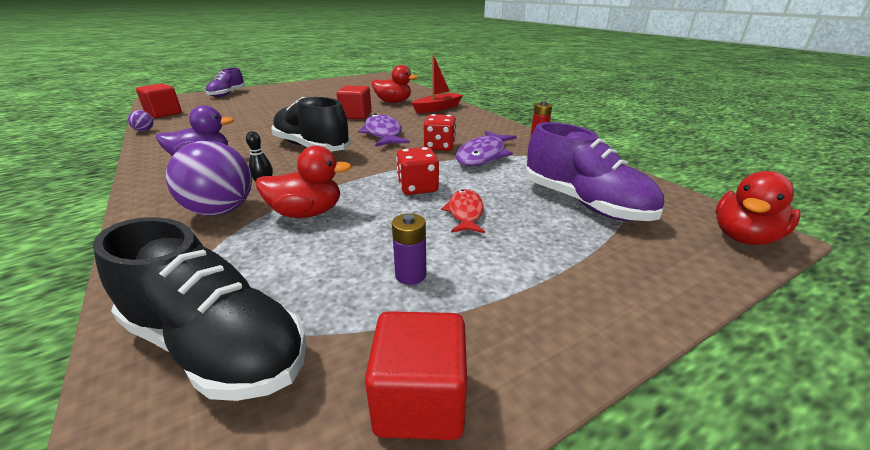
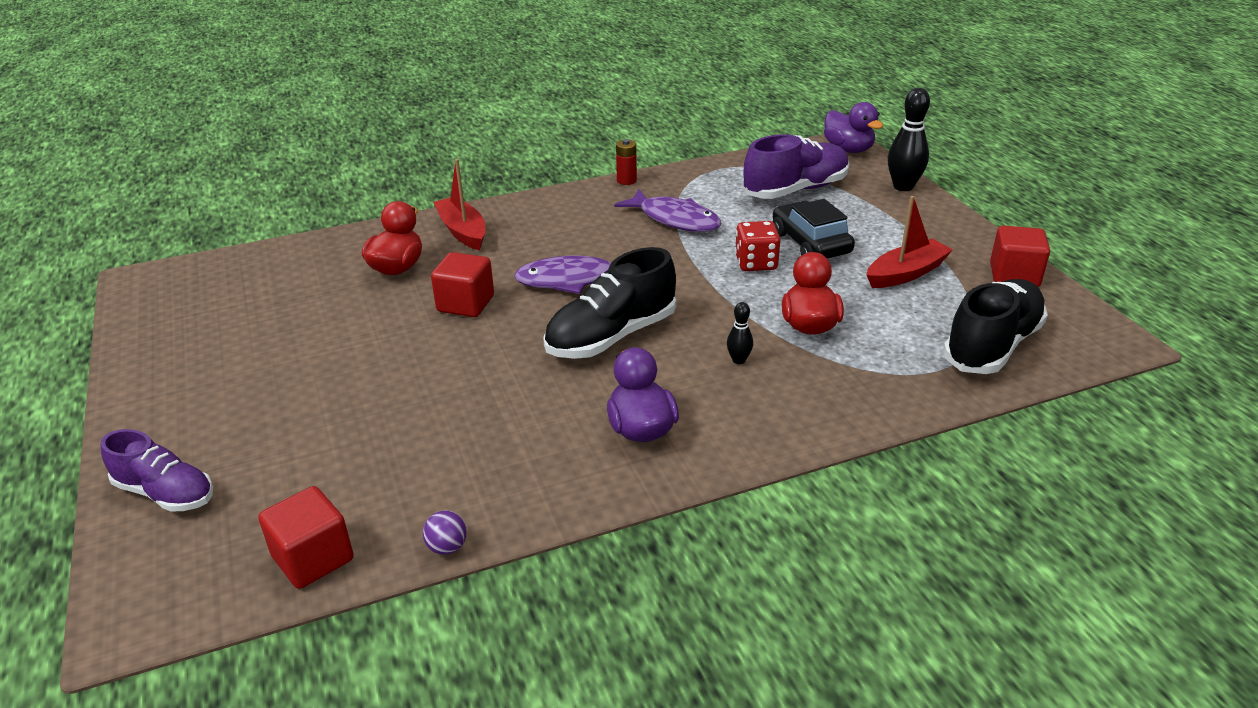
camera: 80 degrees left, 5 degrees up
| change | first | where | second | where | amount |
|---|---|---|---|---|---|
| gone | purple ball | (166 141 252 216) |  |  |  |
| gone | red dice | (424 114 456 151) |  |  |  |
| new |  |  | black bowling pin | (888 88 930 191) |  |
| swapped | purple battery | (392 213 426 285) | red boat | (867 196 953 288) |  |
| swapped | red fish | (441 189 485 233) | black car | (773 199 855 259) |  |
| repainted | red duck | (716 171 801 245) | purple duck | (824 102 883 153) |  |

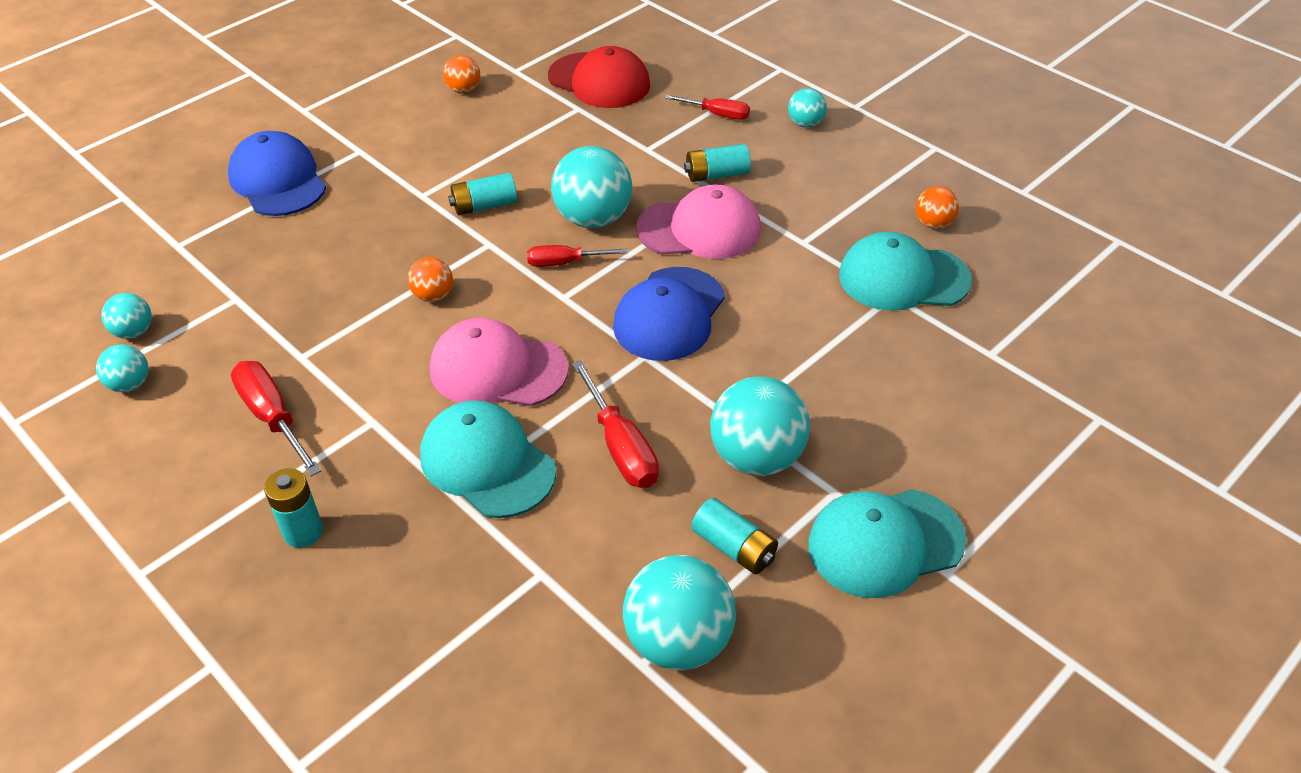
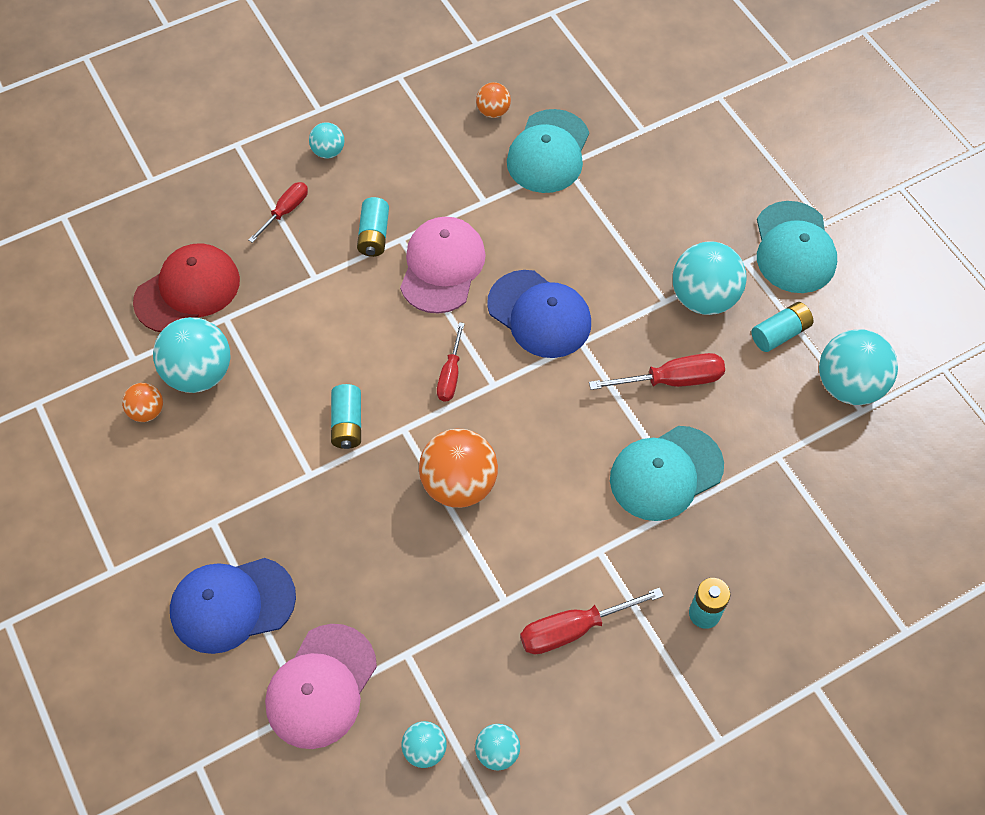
camera: 75 degrees left, 15 degrees up
| change | first | where | second | where | amount |
|---|---|---|---|---|---|
| shifted | pink cap | (430 318 569 406) |  | (265 624 377 749) |  |
| shifted | turquoise ball | (551 146 632 228) |  | (153 317 231 393) |  |
| scaled | orange ball | (408 257 453 302) |  | (419 429 498 508) | x1.91 |

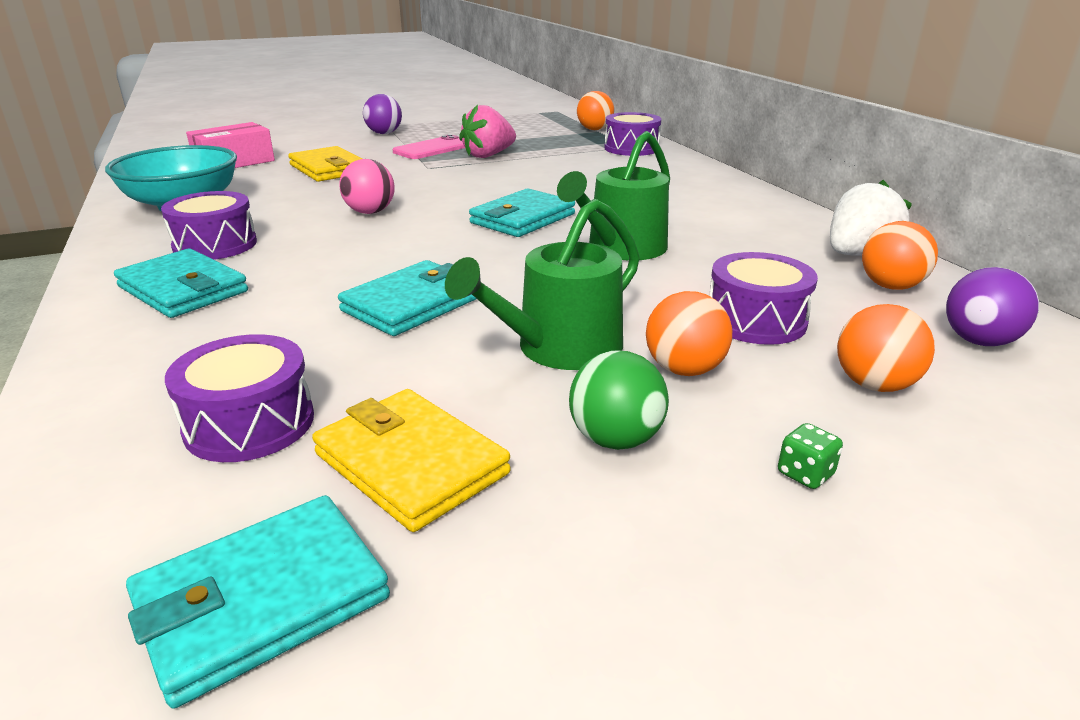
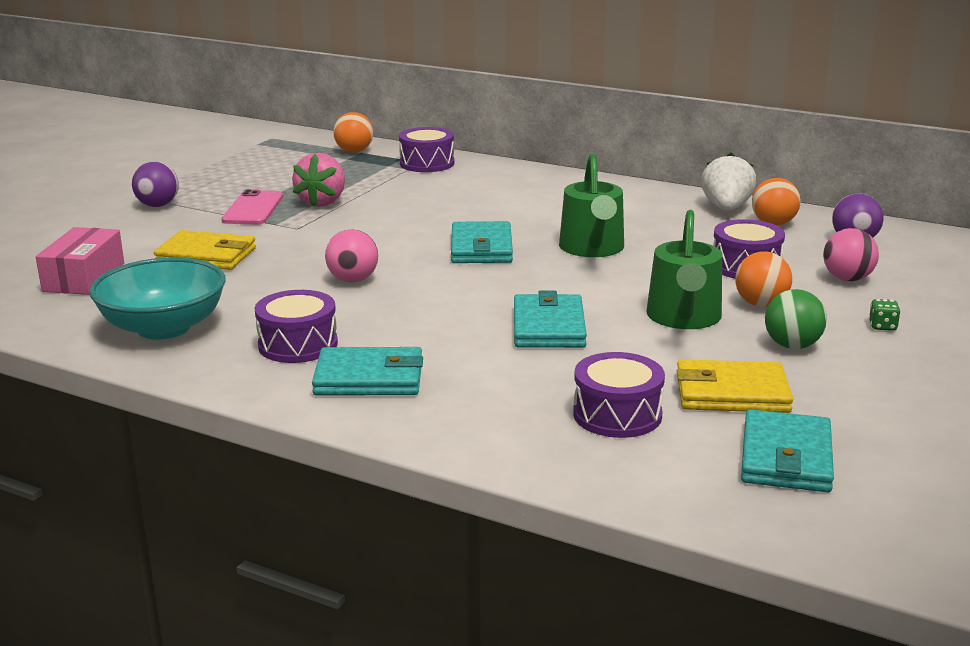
camera: 40 degrees left, 5 degrees down
| change | first | where | second | where | amount |
|---|---|---|---|---|---|
| repainted | orange ball | (837 304 935 392) | pink ball | (823 228 879 281) |  |

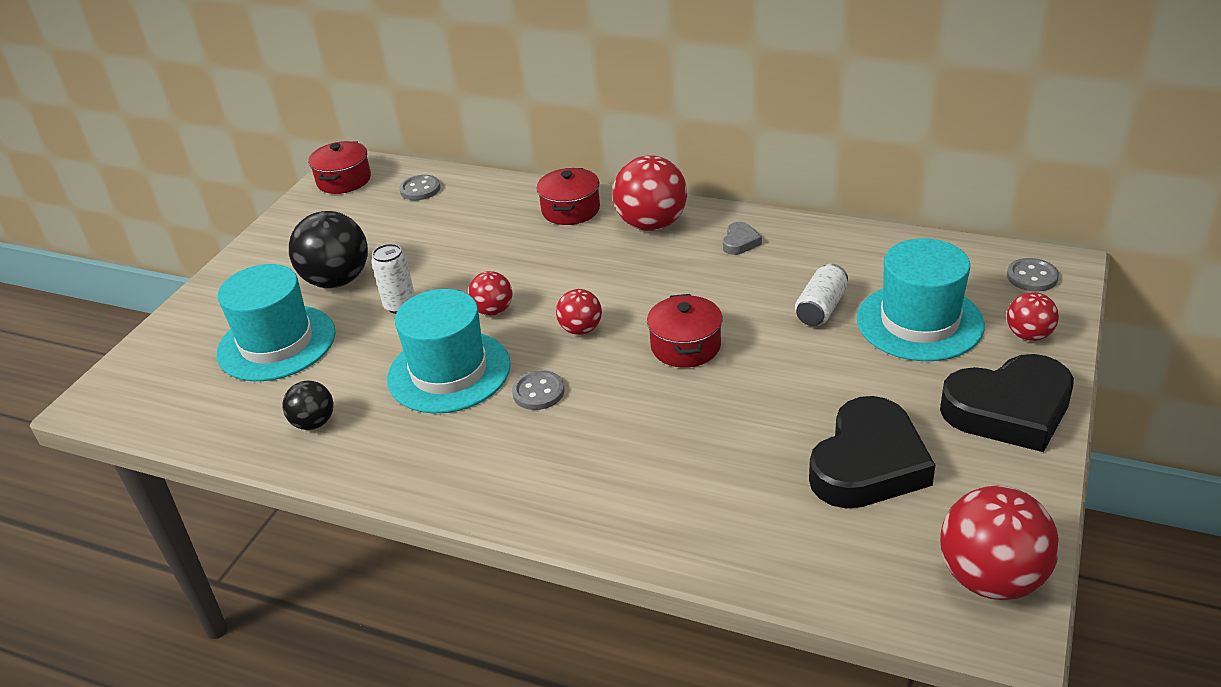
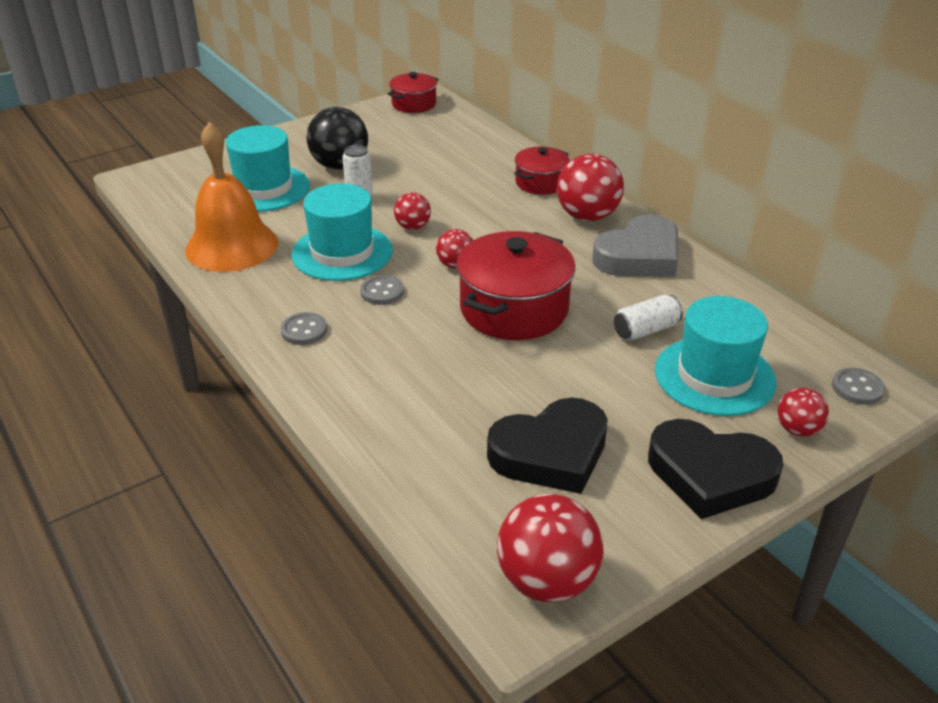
camera: 30 degrees right, 0 degrees up
| change | first | where | second | where | amount |
|---|---|---|---|---|---|
| shifted | grey button | (399 175 440 200) |  | (281 312 327 345) |  |
| swapped | black ball | (282 381 334 430) | orange bell | (185 121 278 272) |  |
| scaled | red pot | (647 294 723 368) |  | (456 231 576 340) | x1.75 |
| scaled | grey heart | (723 222 762 255) |  | (592 214 678 277) | x2.37 |

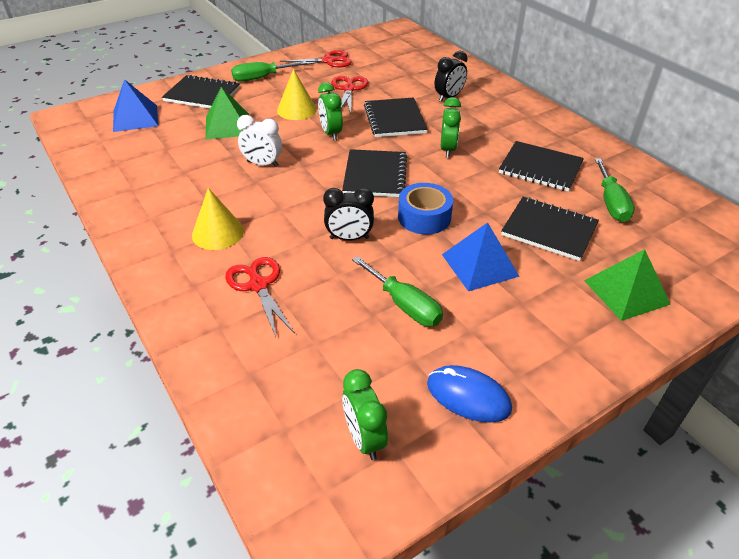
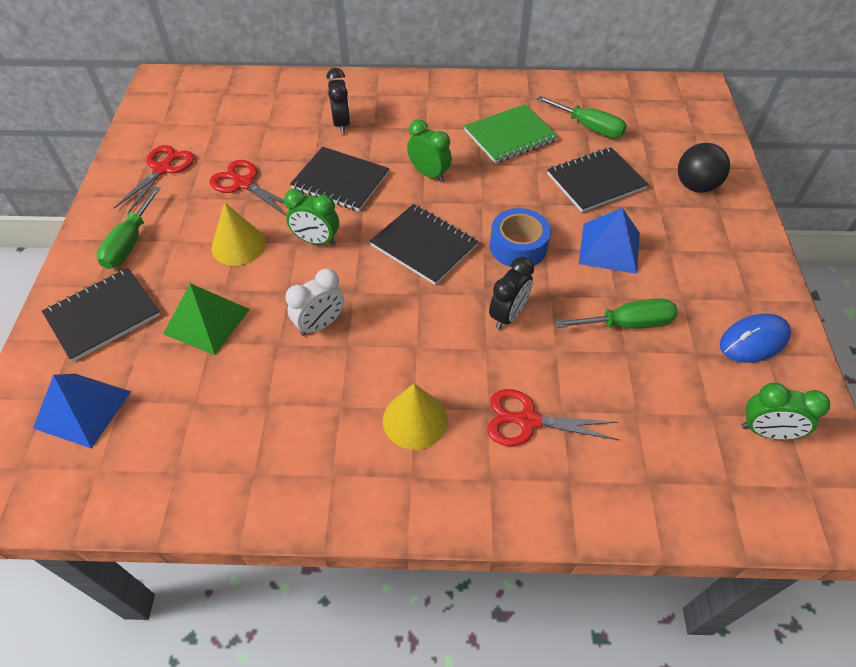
camera: 55 degrees left, 10 degrees up
| change | first | where | second | where | amount |
|---|---|---|---|---|---|
| swapped | green pyramid | (584 249 671 321) | black ball | (678 143 730 193) |  |
| repainted | black notebook | (499 141 584 192) | green notebook | (464 104 558 163) |  |

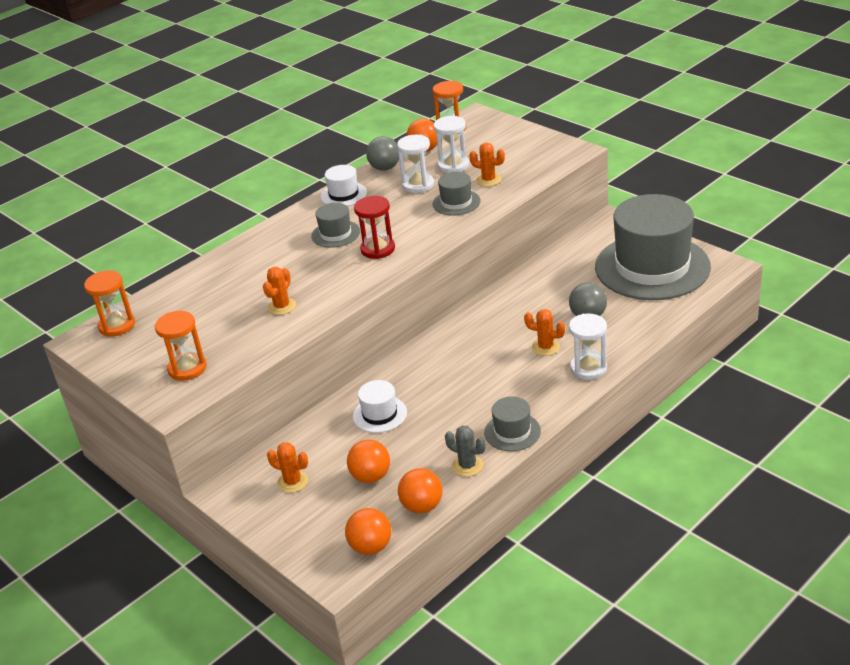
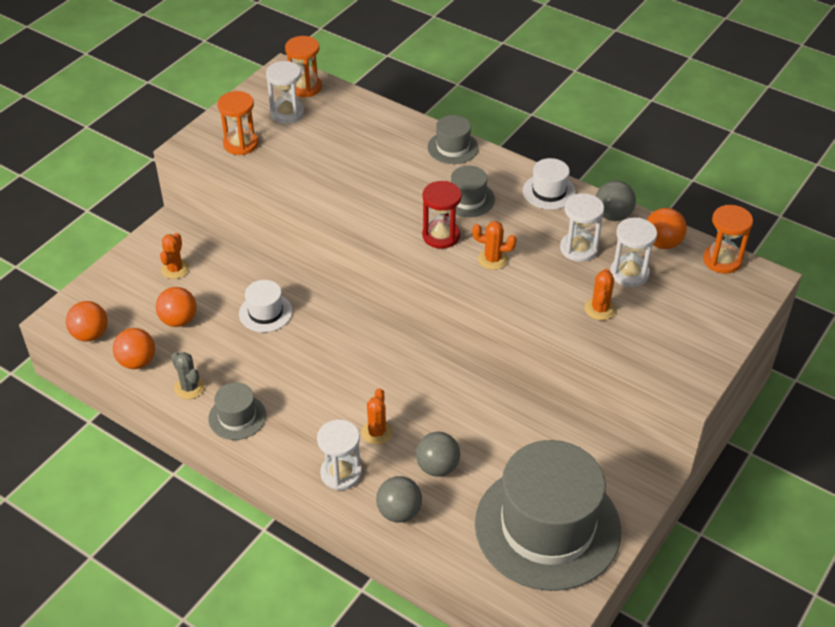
camera: 75 degrees right, 10 degrees up
| change | first | where | second | where | amount |
|---|---|---|---|---|---|
| new |  |  | white hourglass | (266 61 304 124) |  |
| new |  |  | grey ball | (376 476 422 523) |  |
| shifted | orange cactus | (263 267 296 315) |  | (472 221 517 270) |  |
| shifted | grey hat | (433 172 481 216) |  | (428 115 479 164) |  |
| rotated | grey cactus | (445 426 486 477) |  | (171 352 205 399) | 60 degrees counterclockwise |

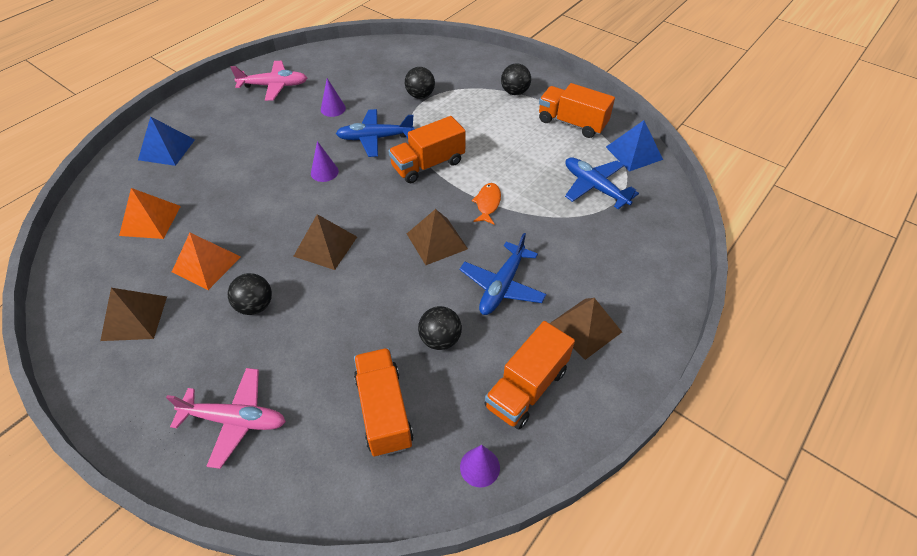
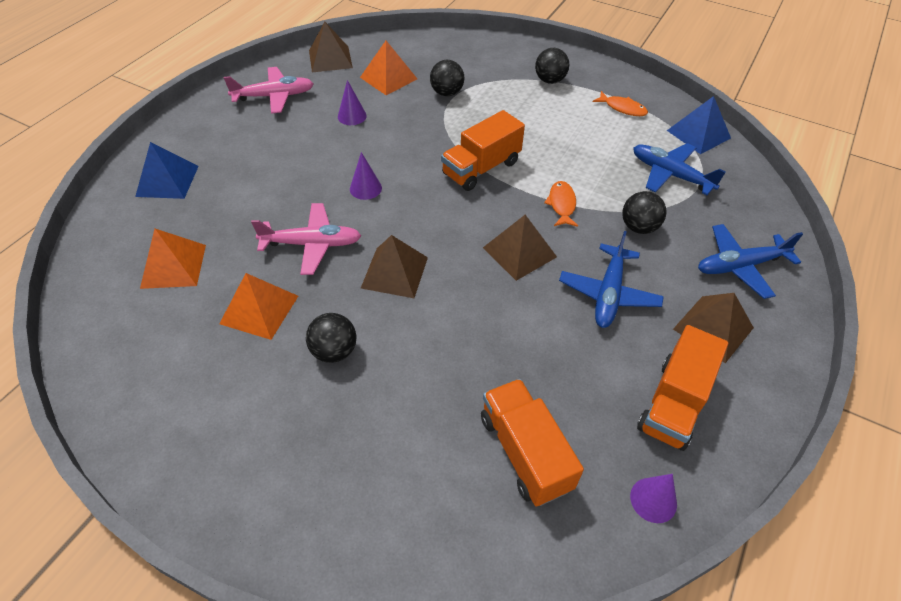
camera: 10 degrees left, 0 degrees up
| change | first | where | second | where | amount |
|---|---|---|---|---|---|
| new |  |  | orange pyramid | (360 41 417 95) |  |
| shifted | brown pyramid | (100 288 167 341) |  | (309 22 353 72) |  |
| shifted | pink plane | (166 368 286 469) |  | (251 203 361 275) |  |
| shifted | blue plane | (336 109 414 157) |  | (698 224 803 299) |  |
| shifted | black ball | (418 306 462 350) |  | (622 191 666 234) |  |
| swapped | orange truck | (539 83 615 138) | orange fish | (593 91 648 116) |  |

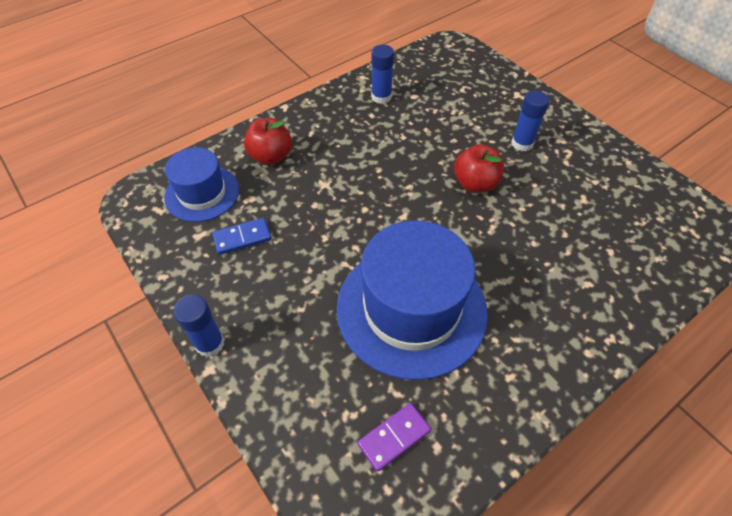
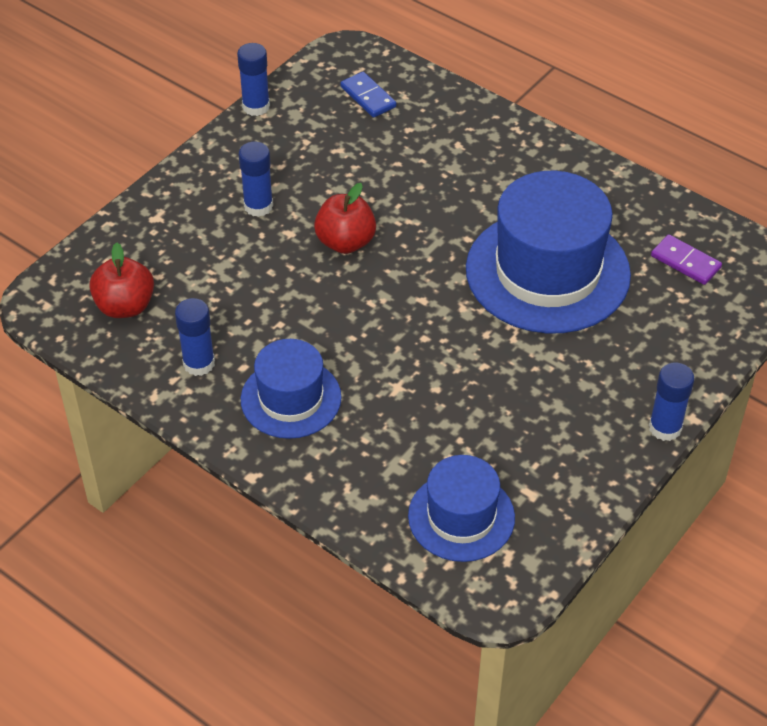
camera: 105 degrees left, 5 degrees down
| change | first | where | second | where | amount |
|---|---|---|---|---|---|
| new |  |  | blue glue stick | (237 43 270 116) |  |
| new |  |  | blue hat | (241 339 342 439) |  |
| shifted | blue domino | (212 218 271 255) |  | (340 72 396 118) |  |
| shifted | red apple | (244 118 292 165) |  | (89 242 154 318) |  |

